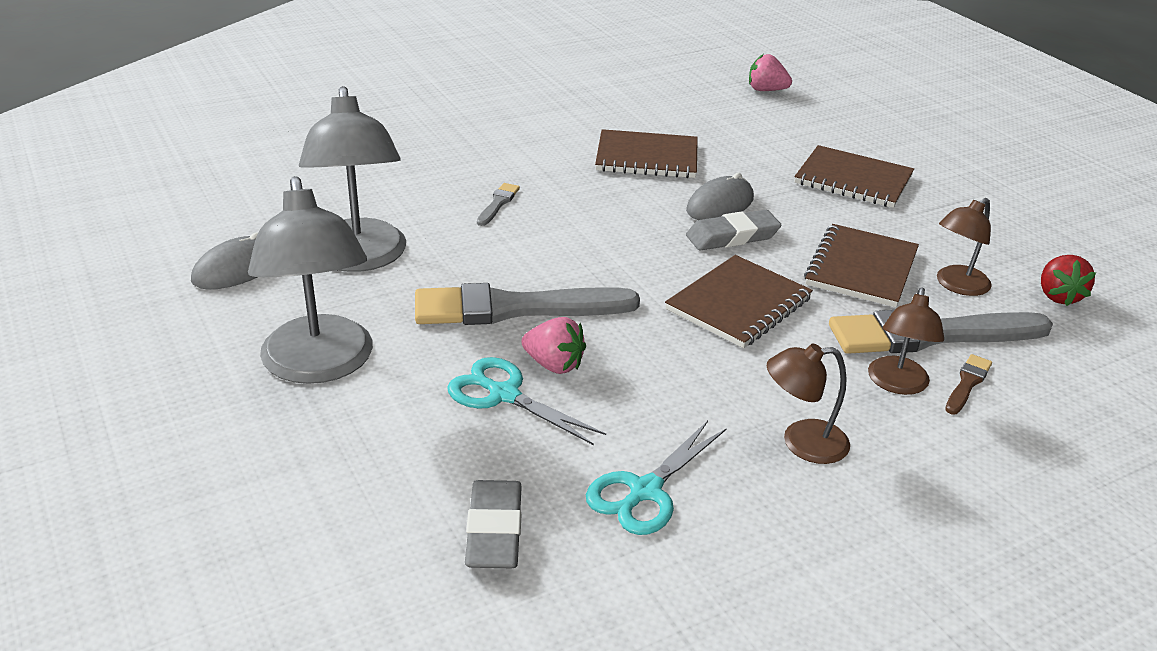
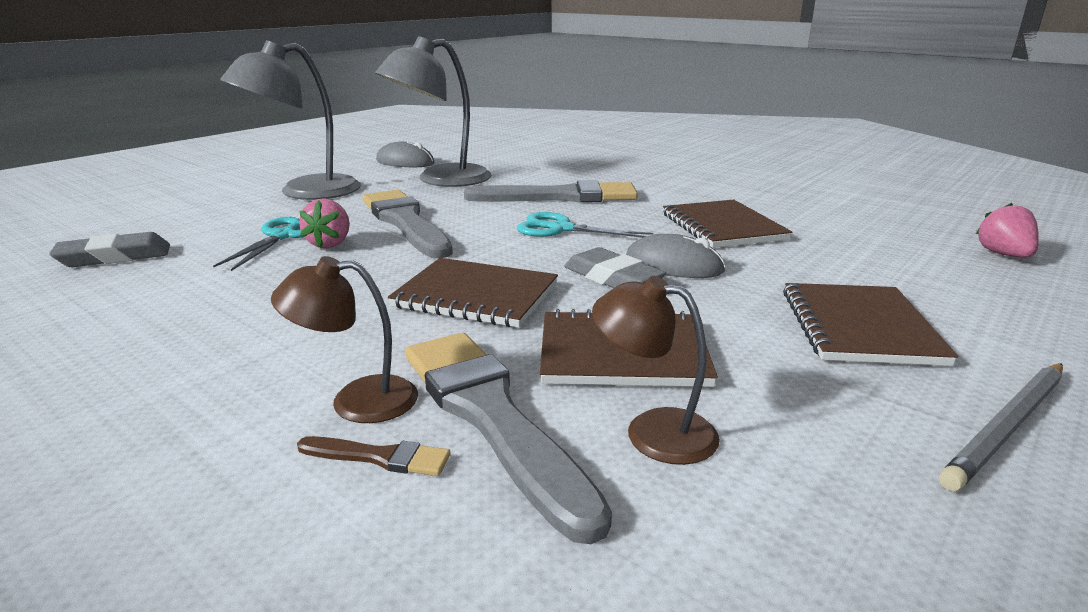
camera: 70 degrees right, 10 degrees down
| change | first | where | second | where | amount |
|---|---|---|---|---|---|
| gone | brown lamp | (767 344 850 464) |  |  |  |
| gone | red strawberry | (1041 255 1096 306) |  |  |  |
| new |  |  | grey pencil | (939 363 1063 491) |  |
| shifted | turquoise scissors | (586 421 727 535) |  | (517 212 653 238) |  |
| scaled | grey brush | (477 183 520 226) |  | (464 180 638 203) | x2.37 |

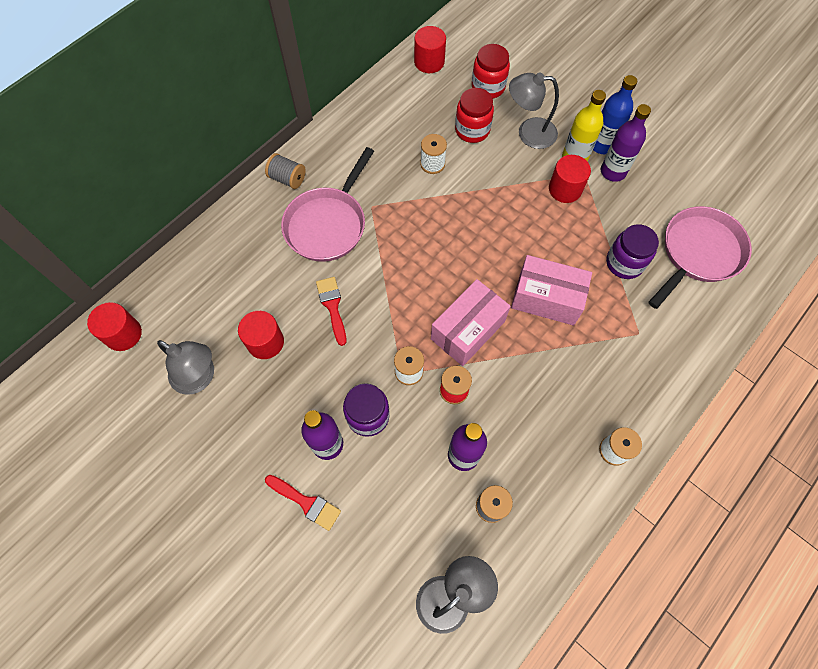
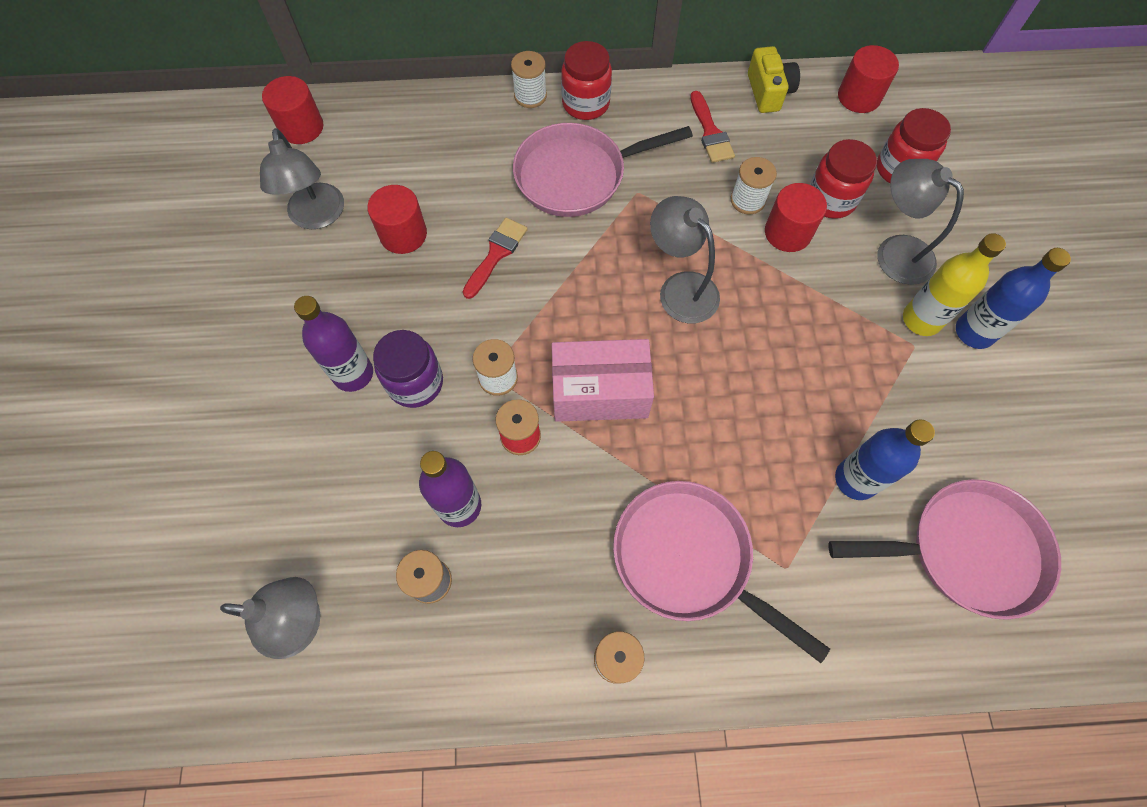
camera: 45 degrees right, 0 degrees up
| change | first | where | second | where | amount |
|---|---|---|---|---|---|
| gone | pink box | (511 255 592 325) |  |  |  |
| gone | purple bottle | (601 104 651 182) |  |  |  |
| new |  |  | white spool | (511 51 547 108) |  |
| new |  |  | pink pan | (613 481 830 663) |  |
| new |  |  | grey lamp | (650 196 720 323) |  |
| new |  |  | yellow camera | (748 46 800 113) |  |
| shifted | red brush | (265 475 341 531) |  | (690 91 735 163) |  |
| shifted | red cylinder | (549 155 591 203) |  | (765 183 827 252) |  |
| swapped | grey spool | (265 153 306 189) | red jar | (561 41 612 120) |  |
| swapped | purple jar | (606 224 659 279) | blue bottle | (835 419 935 500) |  |

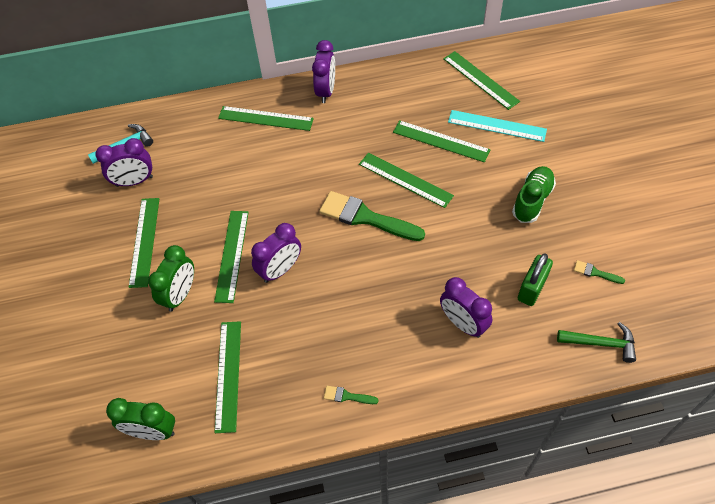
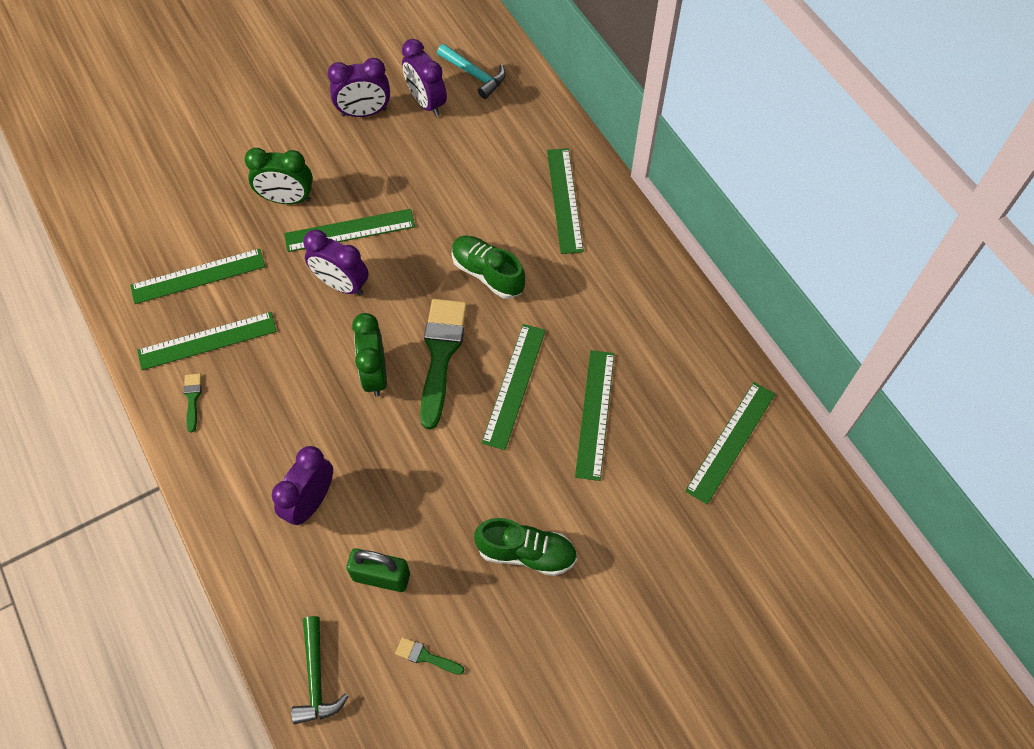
camera: 70 degrees right, 5 degrees up
| change | first | where | second | where | amount |
|---|---|---|---|---|---|
| gone | turquoise ruler | (448 110 547 142) |  |  |  |
| new |  |  | green shoe | (452 236 525 299) |  |
| shifted | green clock | (106 398 175 440) |  | (352 313 387 397) |  |
| shifted | green ruler | (129 198 159 288) |  | (137 312 277 370) |  |
| shifted | purple clock | (312 40 335 103) |  | (328 58 390 117) |  |
| rotated | green brush | (574 260 625 284) |  | (395 637 464 675) | 75 degrees counterclockwise |

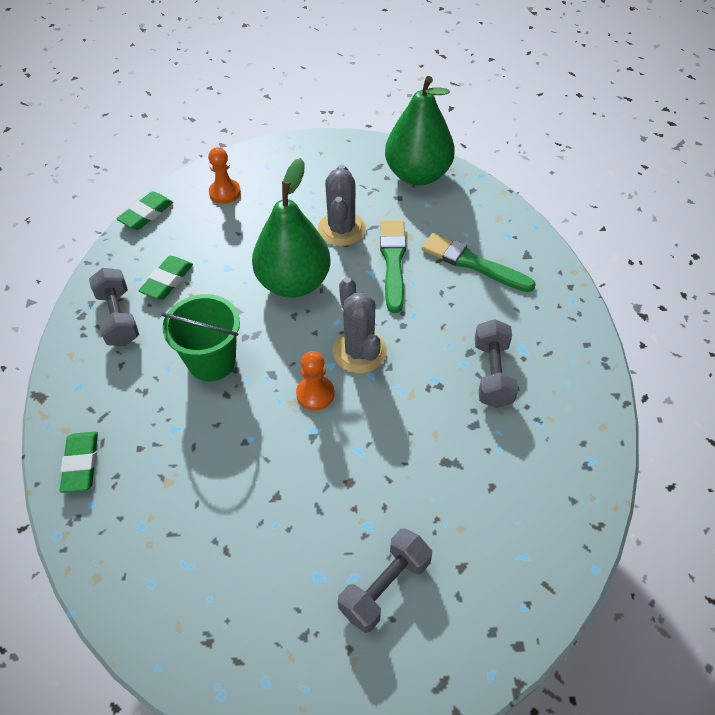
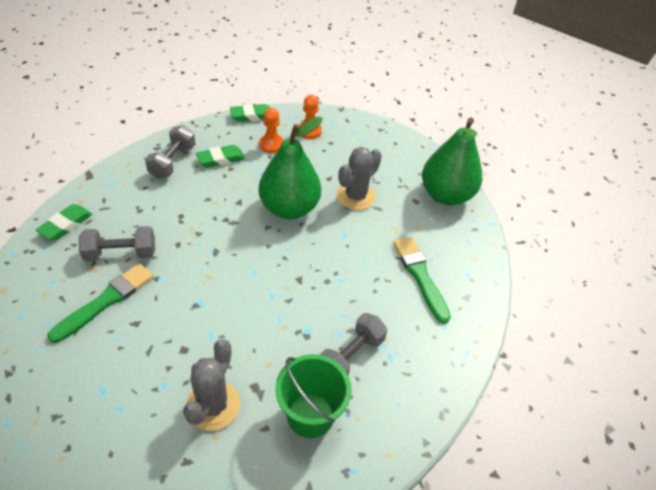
camera: 35 degrees right, 5 degrees down
| change | first | where | second | where | amount |
|---|---|---|---|---|---|
| shifted | green bucket | (161 294 240 381) |  | (276 354 352 438) |  |
| shifted | orange pawn | (296 351 335 411) |  | (259 108 284 153) |  |
| shifted | grey cactus | (333 277 387 373) |  | (183 339 240 431) |  |
| shifted | grey dumbbell | (338 528 432 633) |  | (79 226 155 261) |  |
| shifted | green brush | (380 220 406 313) |  | (47 263 153 343) |  |

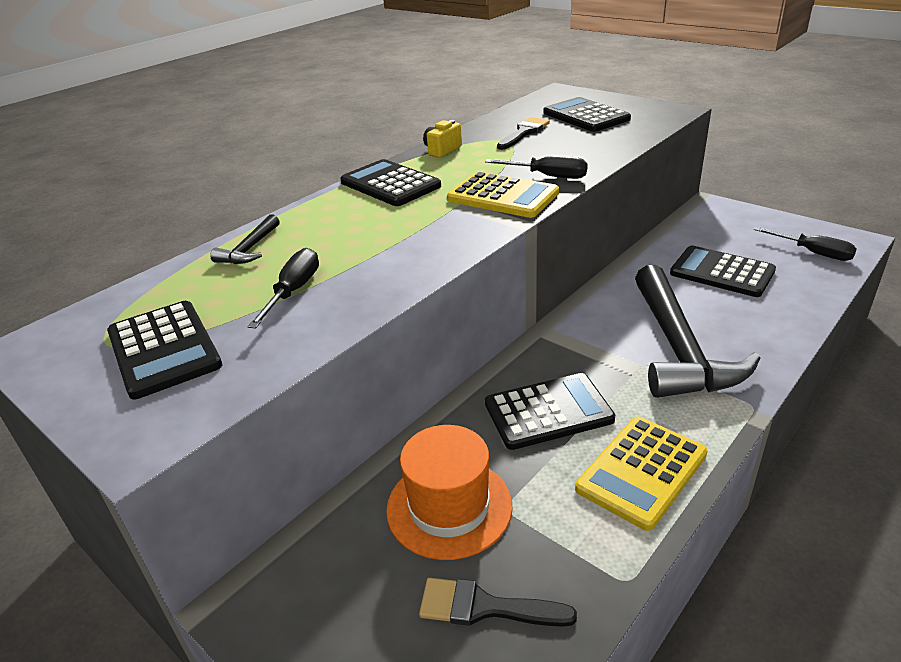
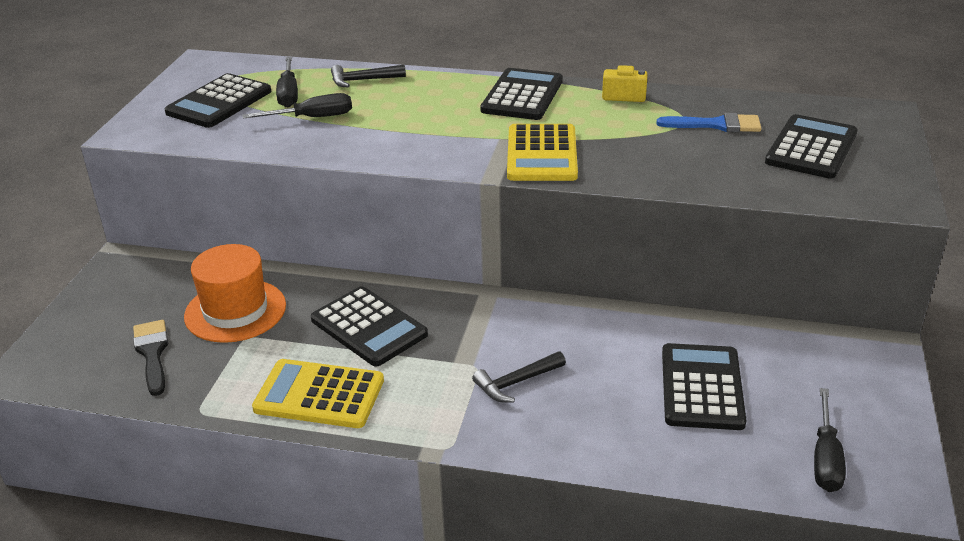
camera: 60 degrees right, 0 degrees up
| change | first | where | second | where | amount |
|---|---|---|---|---|---|
| shifted | black screwdriver | (485 156 588 179) |  | (276 57 298 107) |  |
| repainted | black brush | (497 117 550 150) | blue brush | (657 113 762 132) |  |
| scaled | black hammer | (635 265 761 398) |  | (472 351 566 403) | x0.43 |

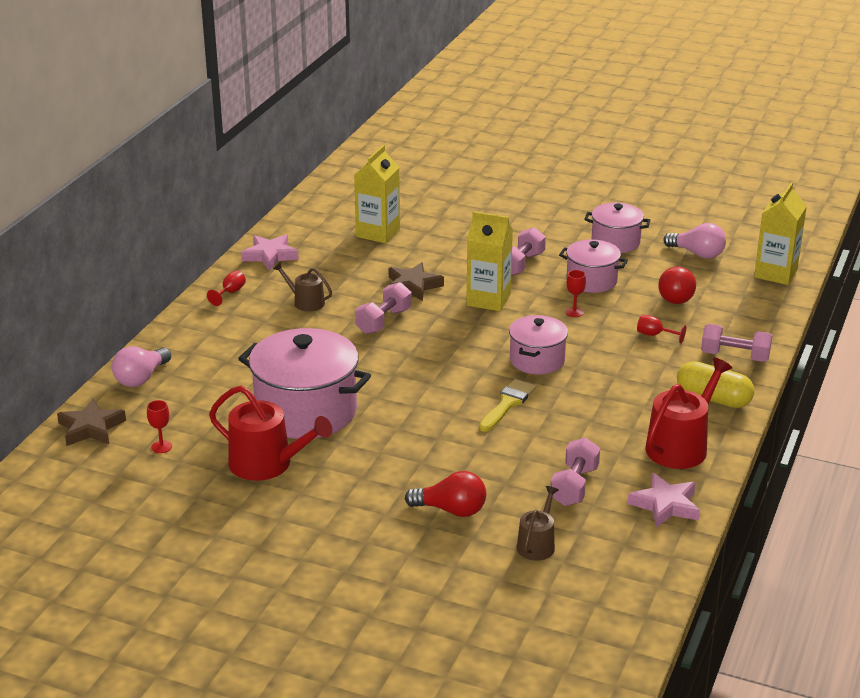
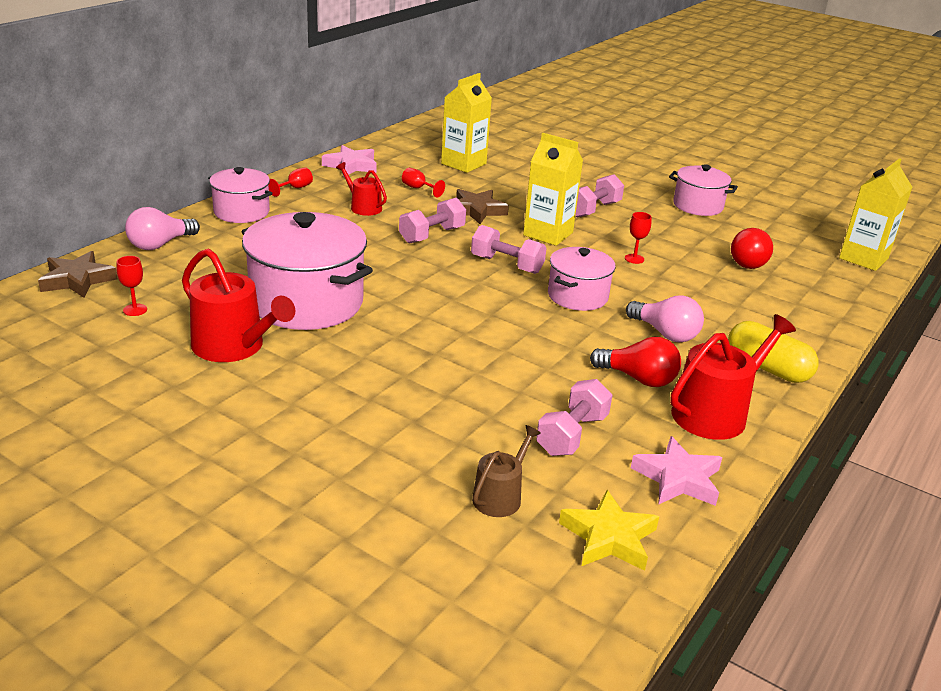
camera: 10 degrees right, 0 degrees up
| change | first | where | second | where | amount |
|---|---|---|---|---|---|
| gone | yellow brush | (479 379 536 432) |  |  |  |
| new |  |  | yellow star | (559 490 659 571) |  |
| shifted | red light bulb | (405 471 486 517) |  | (590 337 681 387) |  |
| shifted | pink pot | (559 239 628 293) |  | (208 167 273 223) |  |
| shifted | red goblet | (637 315 686 343) |  | (402 168 445 197) |  |
| shifted | pink light bulb | (663 223 726 259) |  | (626 295 704 342) |  |
| shifted | pink dumbbell | (701 324 772 362) |  | (471 225 547 274) |  |
| repainted | brown watering can | (273 262 332 311) | red watering can | (336 162 387 216) |  |

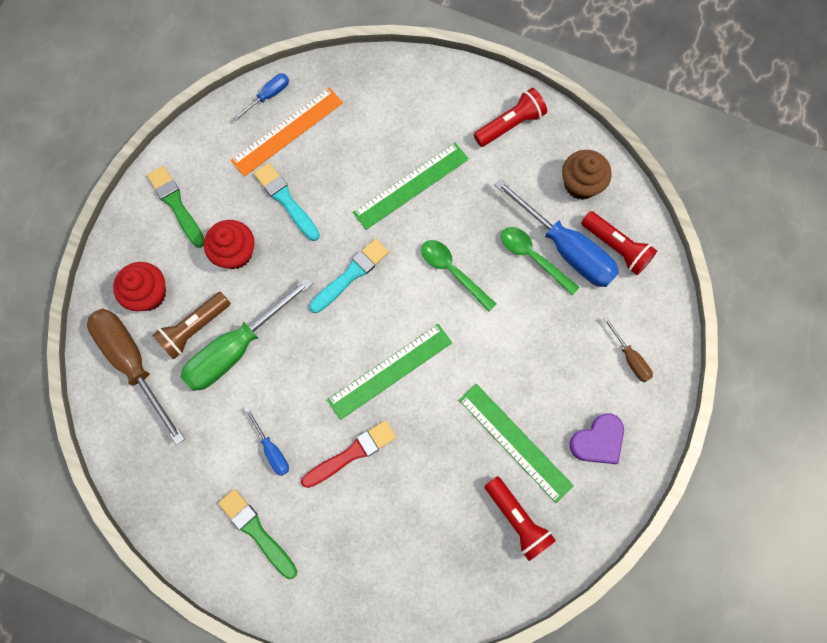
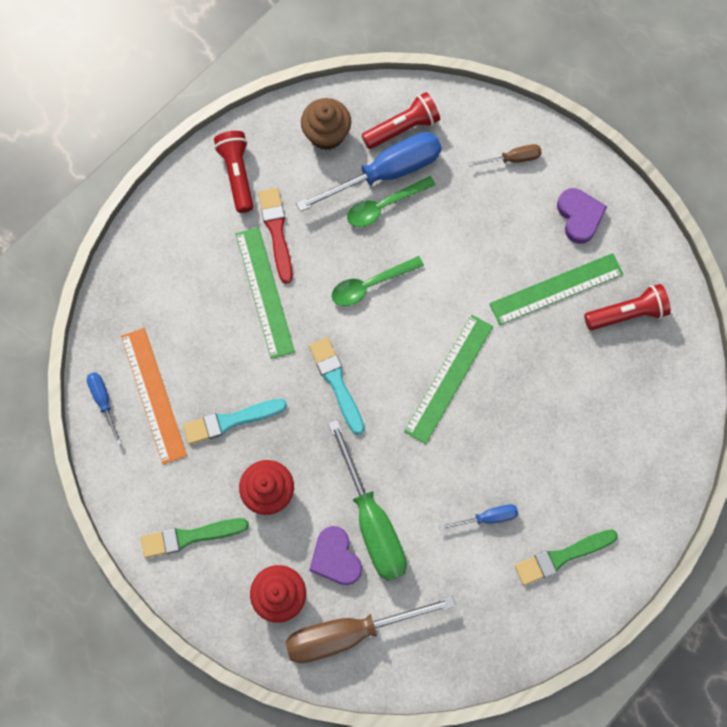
camera: 70 degrees left, 0 degrees up
| change | first | where | second | where | amount |
|---|---|---|---|---|---|
| shifted | red brush | (301 420 396 488) |  | (258 188 293 284) |  |
| swapped | brown flashlight | (152 292 231 360) | purple heart | (309 526 362 585) |  |
| rotated | green ruler | (327 324 452 420) |  | (404 315 493 444) | 45 degrees clockwise |

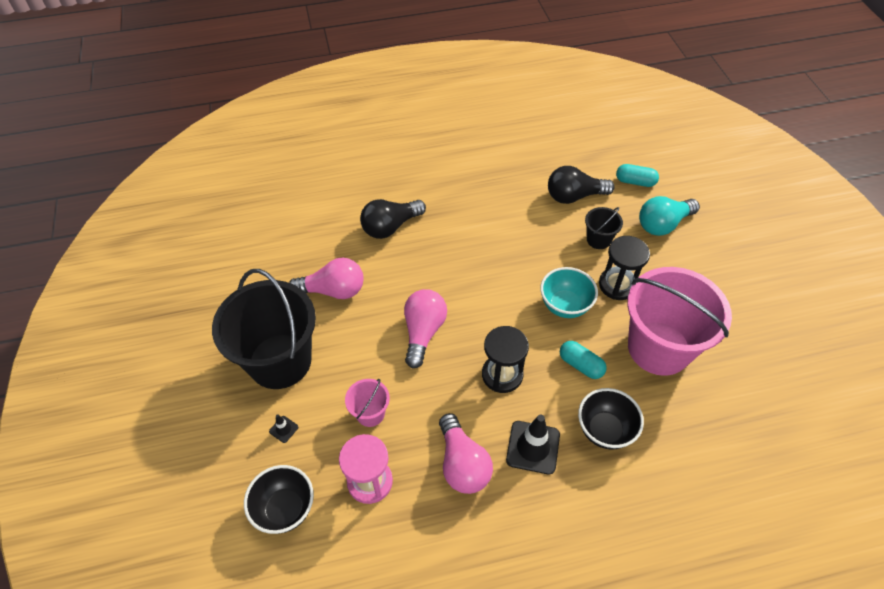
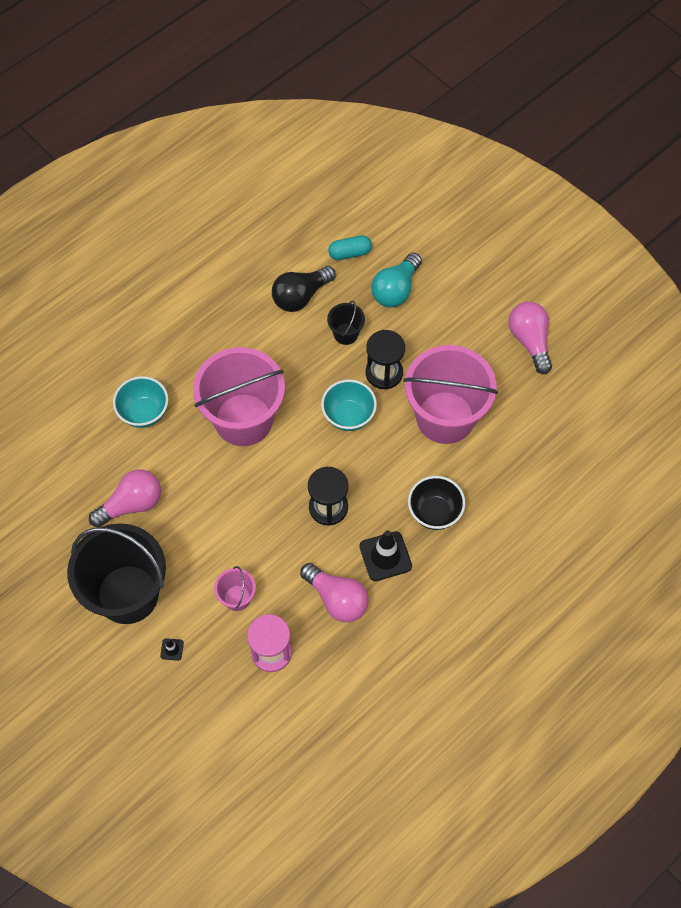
camera: 30 degrees left, 10 degrees up
| change | first | where | second | where | amount |
|---|---|---|---|---|---|
| gone | black bowl | (244 465 314 534) |  |  |  |
| gone | turquoise capsule | (560 341 607 379) |  |  |  |
| new |  |  | pink bucket | (193 347 285 446) |  |
| shifted | pink light bulb | (404 289 447 368) |  | (508 302 552 374) |  |
| swapped | black light bulb | (360 199 426 239) | turquoise bowl | (113 376 168 428) |  |

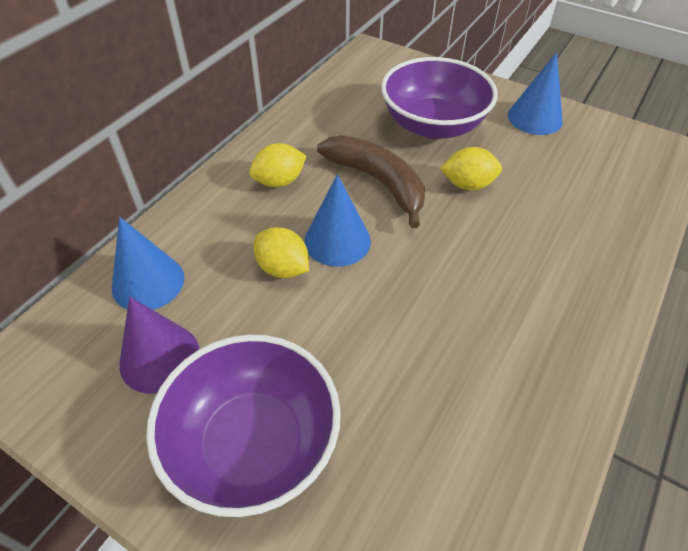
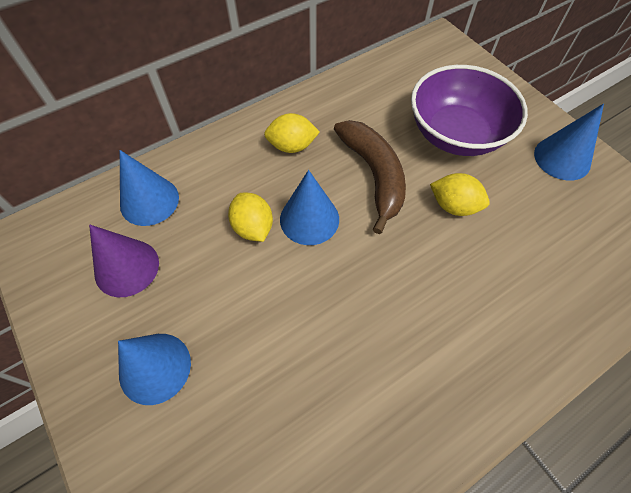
camera: 25 degrees right, 10 degrees up
| change | first | where | second | where | amount |
|---|---|---|---|---|---|
| swapped | purple bowl | (146 335 341 517) | blue cone | (118 334 191 405) |  |

